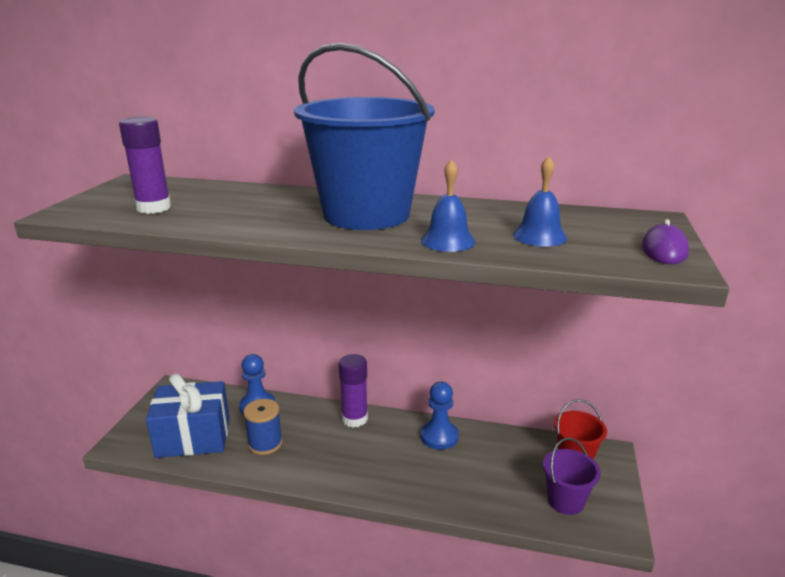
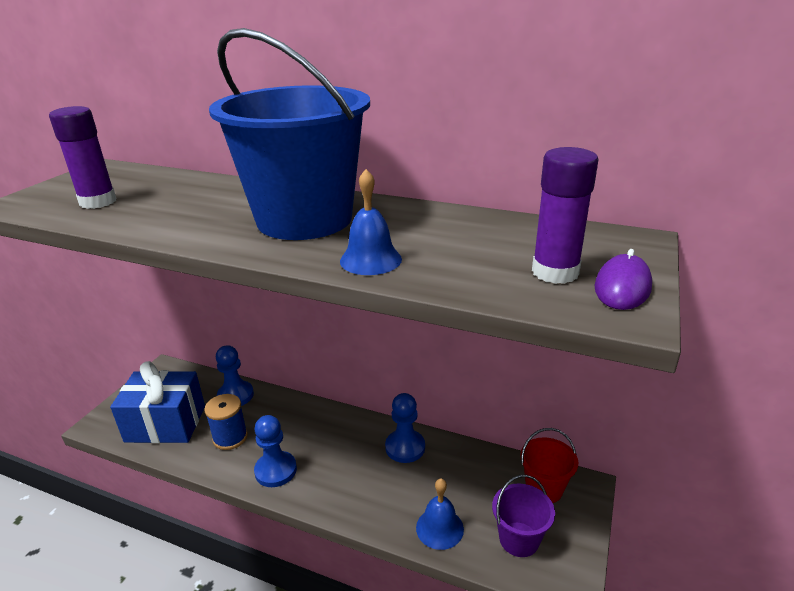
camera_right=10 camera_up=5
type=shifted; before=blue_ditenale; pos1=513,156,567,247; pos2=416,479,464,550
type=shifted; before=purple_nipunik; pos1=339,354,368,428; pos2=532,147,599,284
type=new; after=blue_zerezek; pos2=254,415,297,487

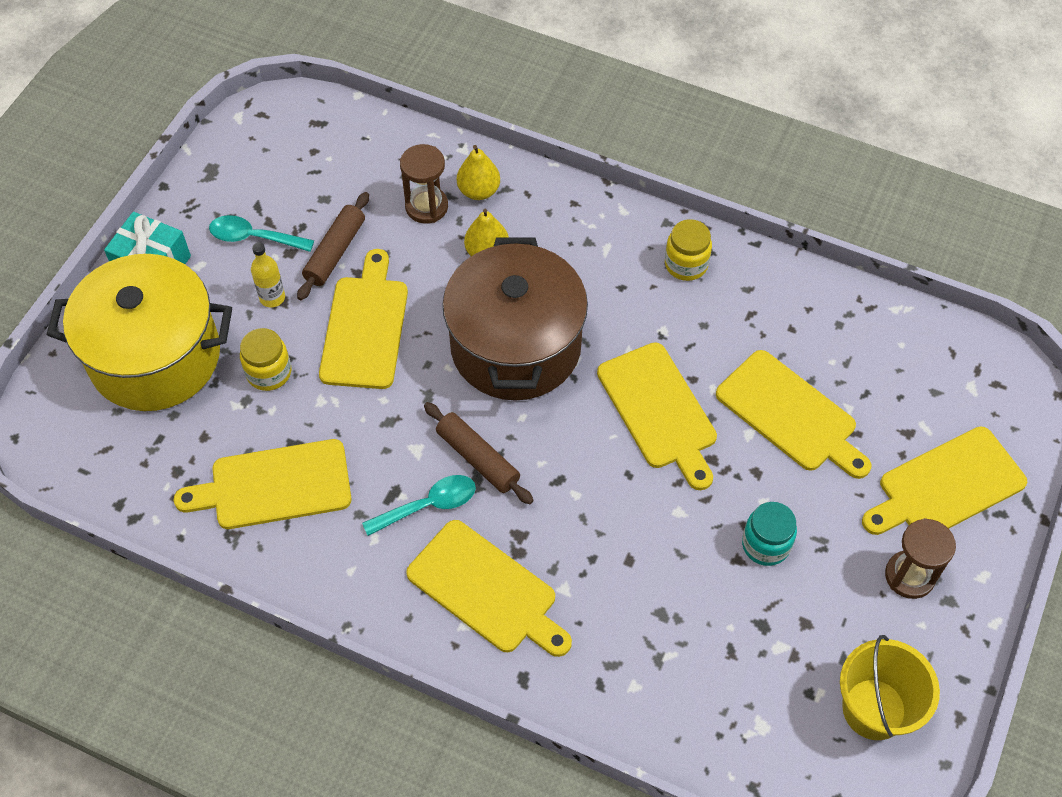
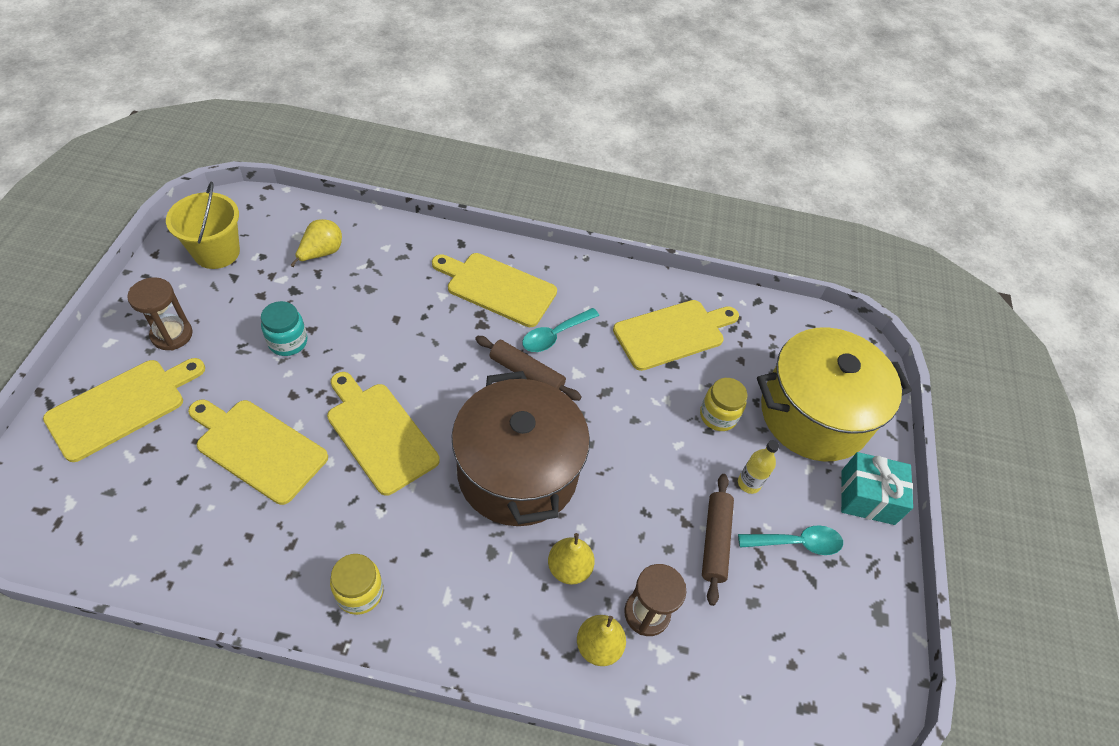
camera_right=160 camera_up=-5
type=gone; before=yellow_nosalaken; pos1=319,249,408,389
type=new; after=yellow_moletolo; pos2=290,219,342,267

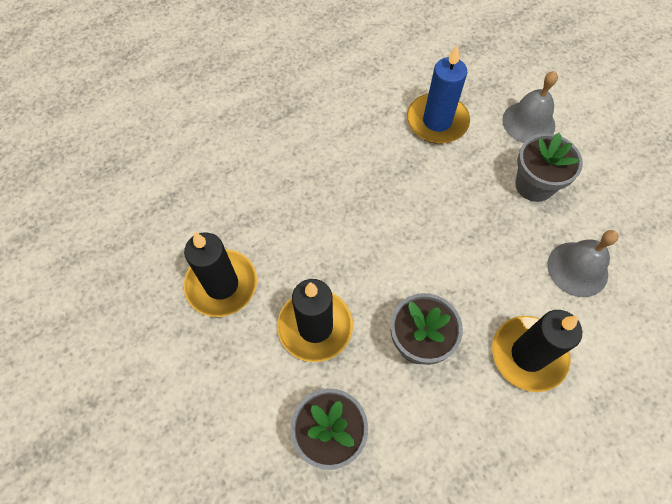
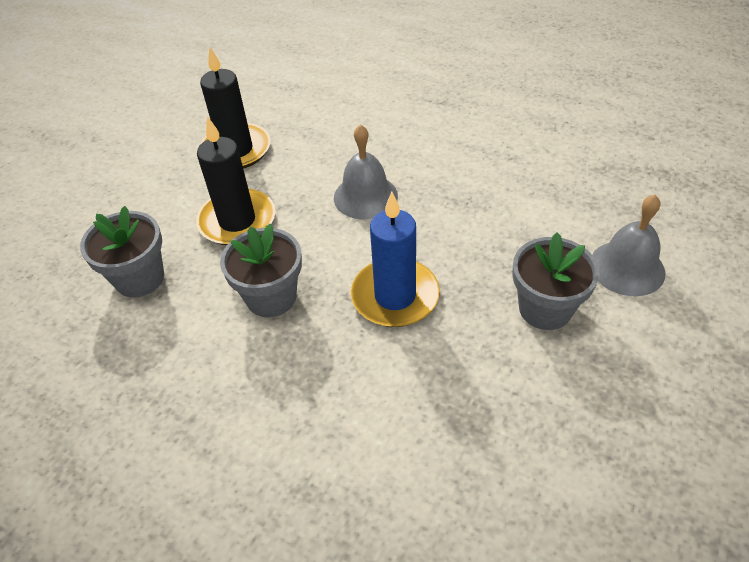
camera_right=60 camera_up=-15
type=shifted; before=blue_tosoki; pos1=407,45,470,144; pos2=351,192,440,327
type=shifted; before=grey_ditenale; pos1=547,230,619,297; pos2=334,124,398,219
type=gone; before=black_tosoki; pos1=492,310,582,392

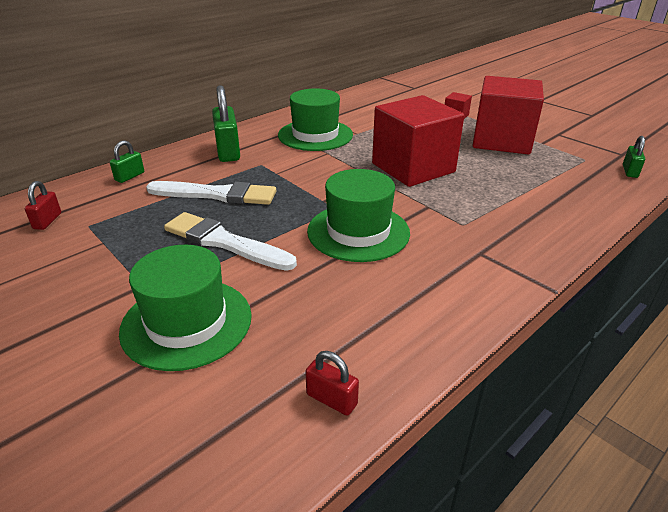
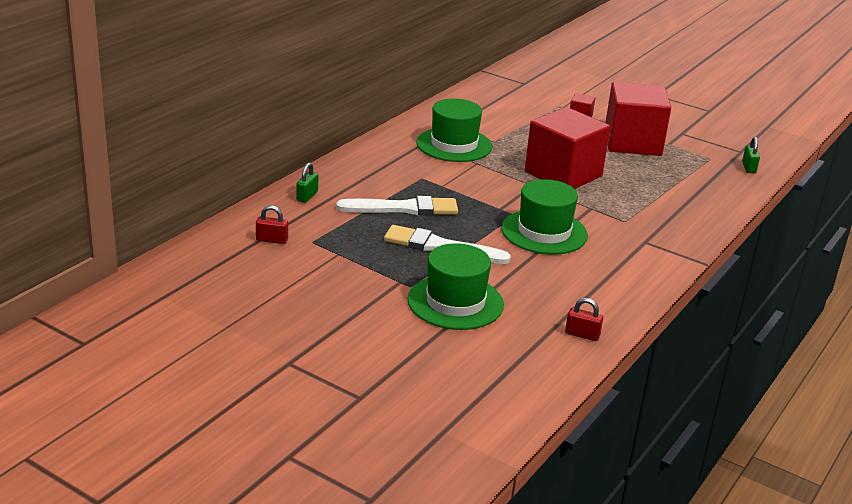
camera_right=-15 camera_up=-5
type=gone; before=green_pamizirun; pos1=212,85,240,162
type=rotated; before=red_pamizirun; pos1=25,181,61,230; pos2=256,205,288,244; turn=-75

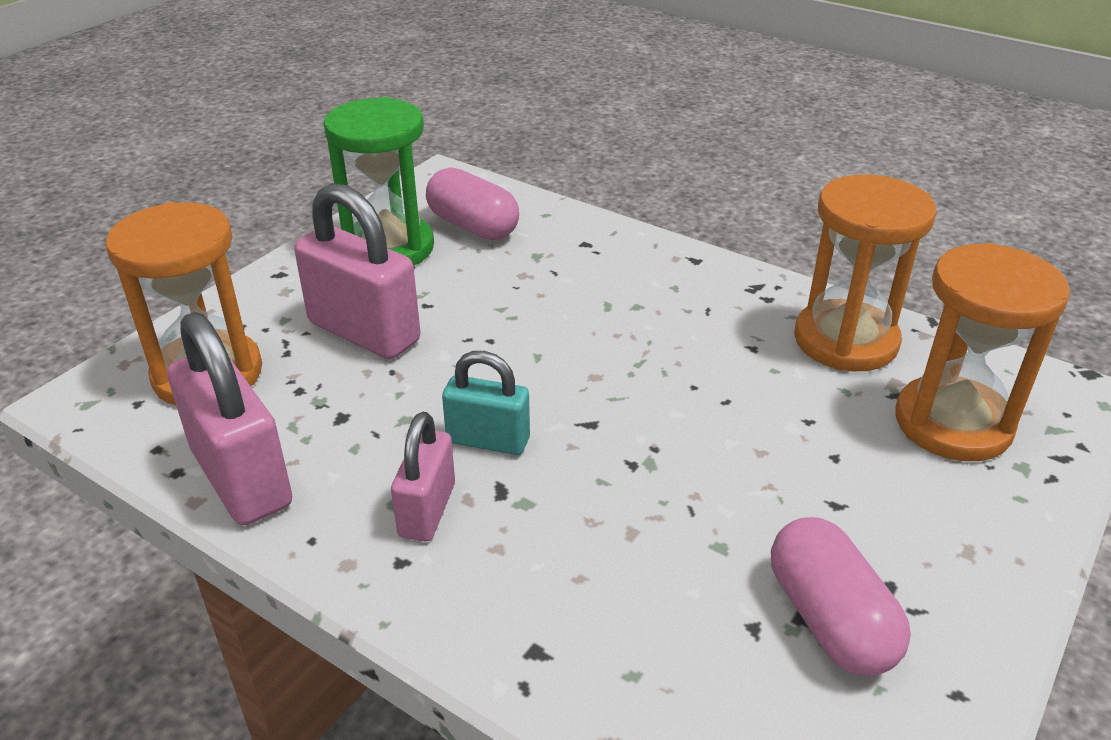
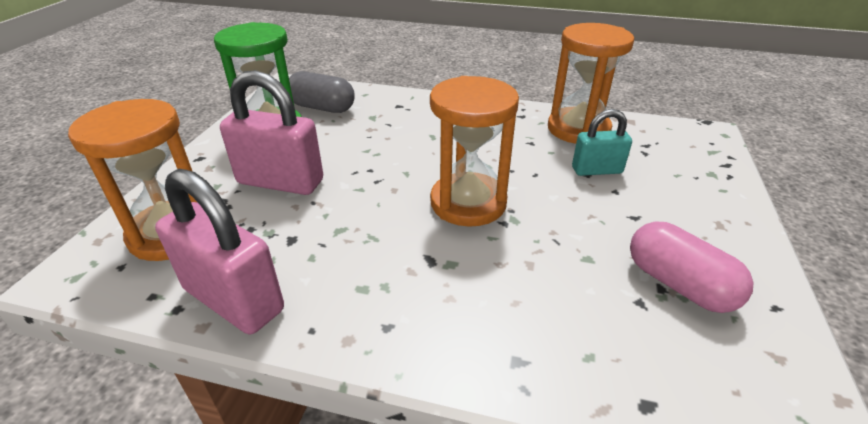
camera_right=-20 camera_up=0
type=repainted; before=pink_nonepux; after=grey_nonepux; pos1=426,167,519,240; pos2=289,71,355,113
type=shifted; before=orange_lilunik; pos1=895,243,1070,461; pos2=430,76,519,227
type=shifted; before=turquoise_pamizirun; pos1=442,351,530,455; pos2=572,109,632,176
type=gone; before=pink_pamizirun; pos1=391,412,455,541

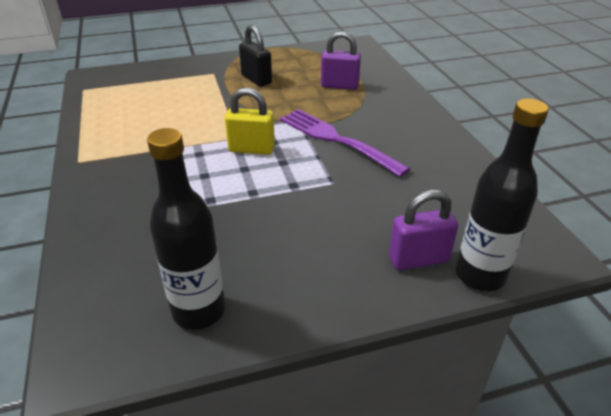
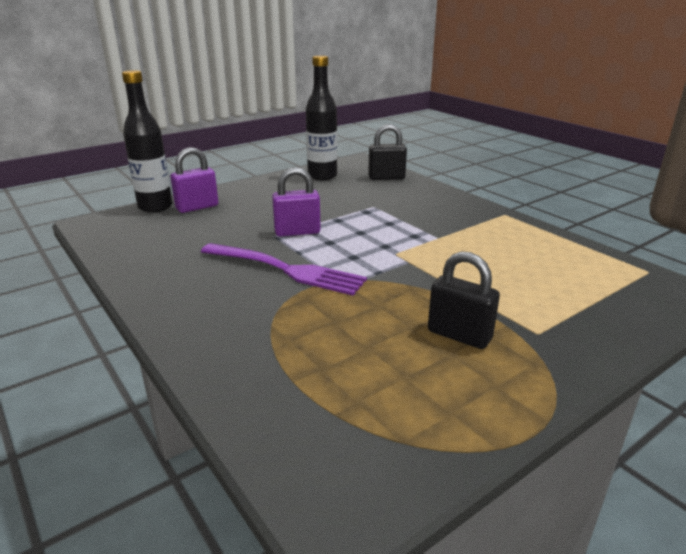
camera_right=160 camera_up=-10
type=shifted; before=purple_pamizirun; pos1=321,31,361,90; pos2=272,167,321,236
type=gone; before=yellow_pamizirun; pos1=225,87,275,155
type=new; after=black_pamizirun; pos2=368,124,407,180

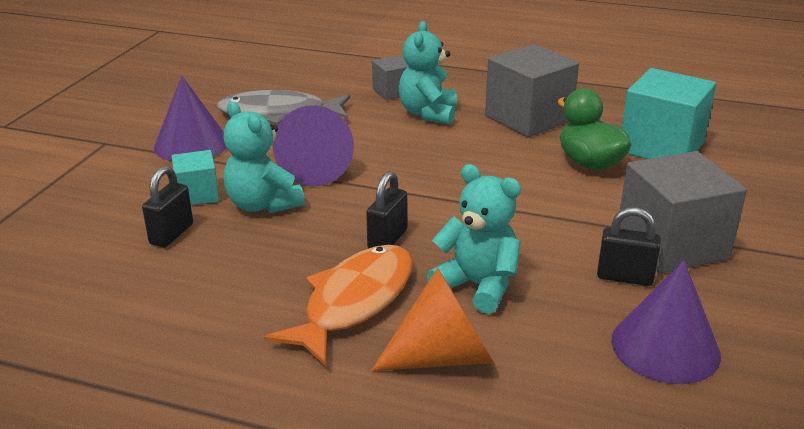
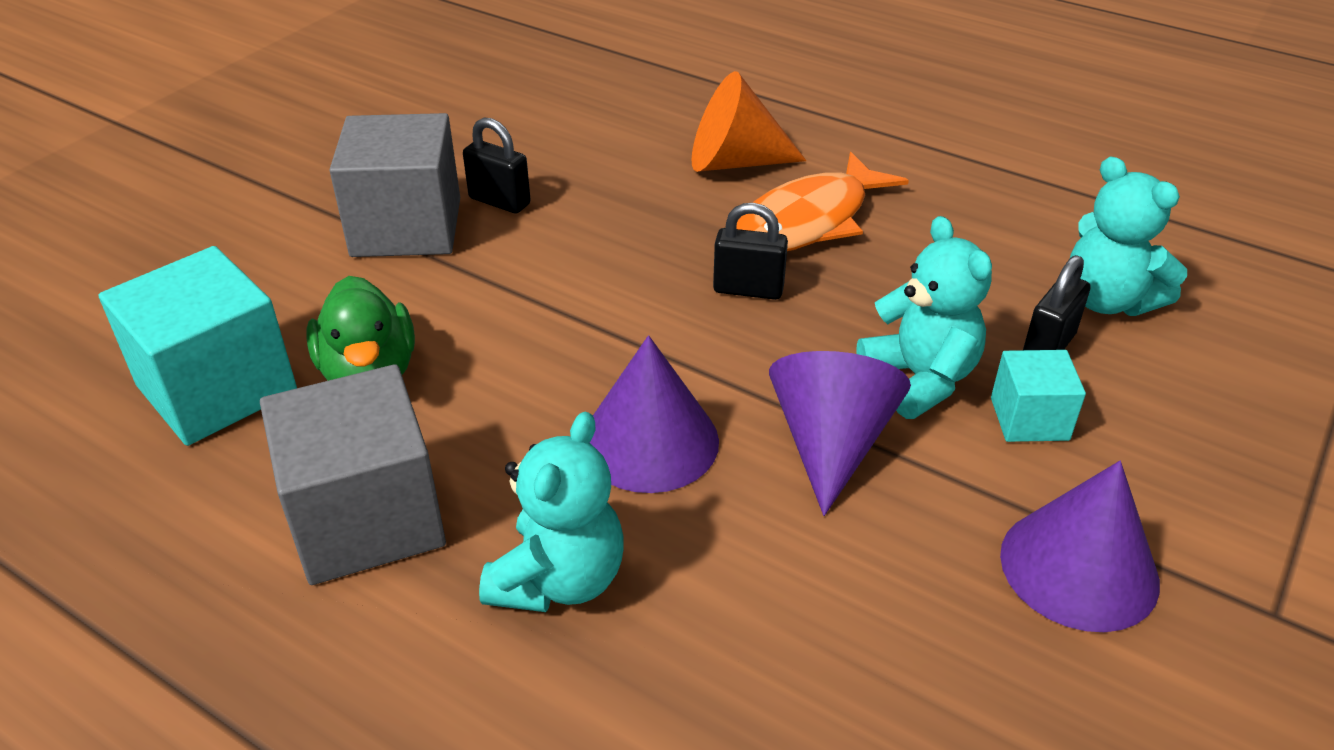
camera_right=-165 camera_up=10
type=gone; before=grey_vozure; pos1=372,55,408,100
type=gone; before=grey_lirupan; pos1=216,90,350,125
type=shifted; before=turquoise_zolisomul; pos1=427,164,521,314; pos2=1070,156,1187,316
type=rotated; before=black_pamizirun; pos1=366,171,407,248; pos2=713,203,788,300; turn=60
type=shifted; before=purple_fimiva; pos1=611,260,721,384; pos2=590,335,719,493

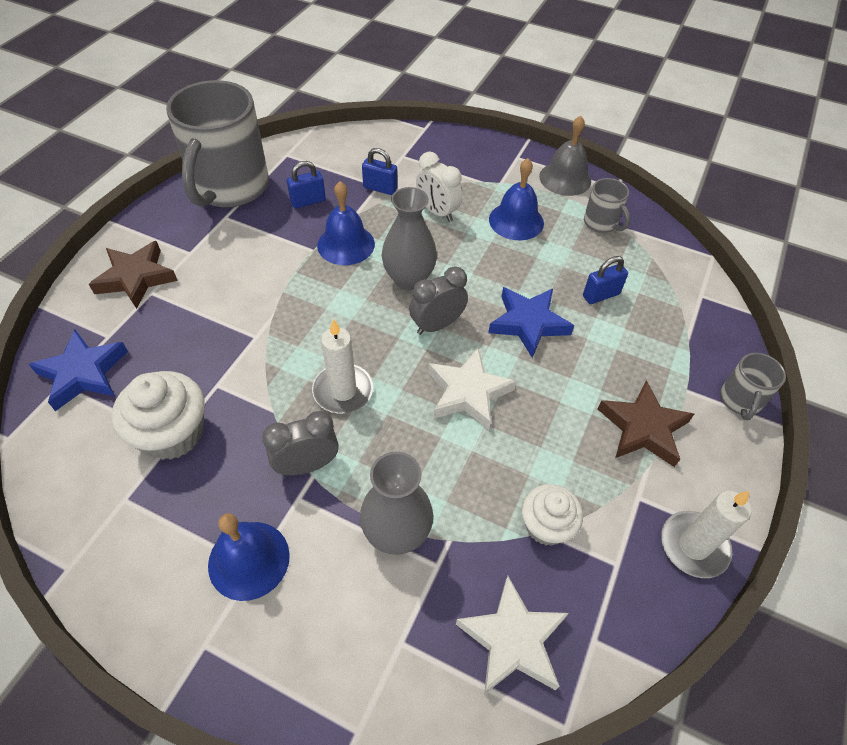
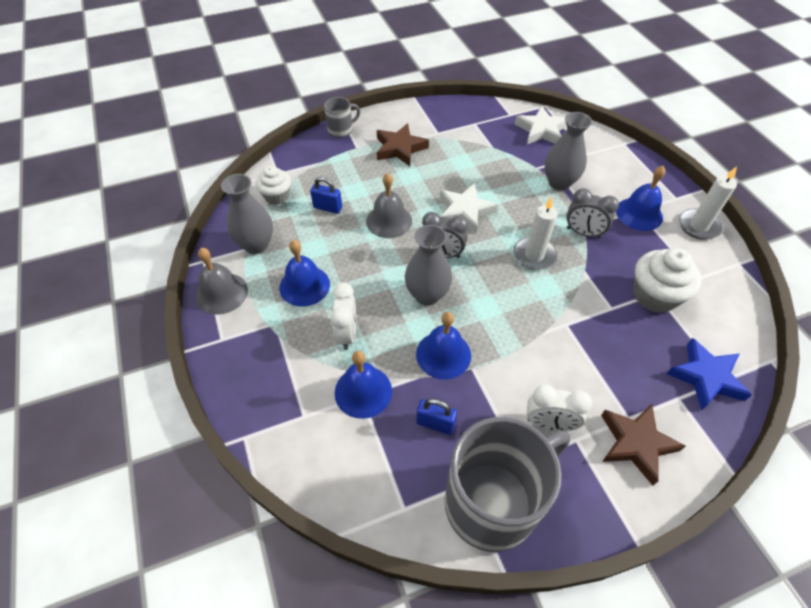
camera_right=-135 camera_up=0
type=swapped; before=blue_pamizirun; after=blue_ditenale; pos1=362,148,397,195; pos2=335,351,392,419
type=swapped; before=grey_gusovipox; after=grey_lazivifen; pos1=584,178,630,233; pos2=221,174,273,254
type=swapped; before=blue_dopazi; after=grey_ditenale; pos1=488,287,574,358; pos2=366,173,412,238
type=shifted; before=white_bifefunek; pos1=522,484,583,546; pos2=256,166,291,205
type=shifted; before=white_tosoki; pos1=661,491,751,578; pos2=679,166,737,240
type=new; after=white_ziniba; pos2=527,385,592,431

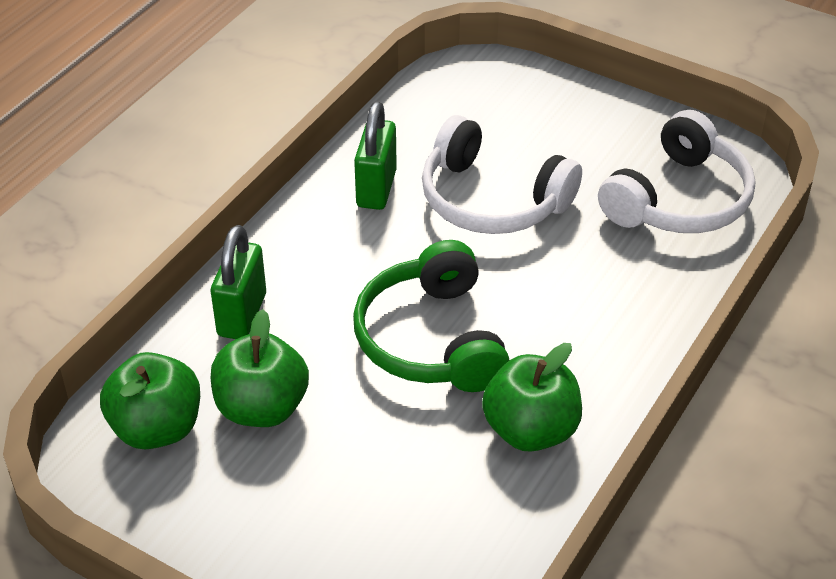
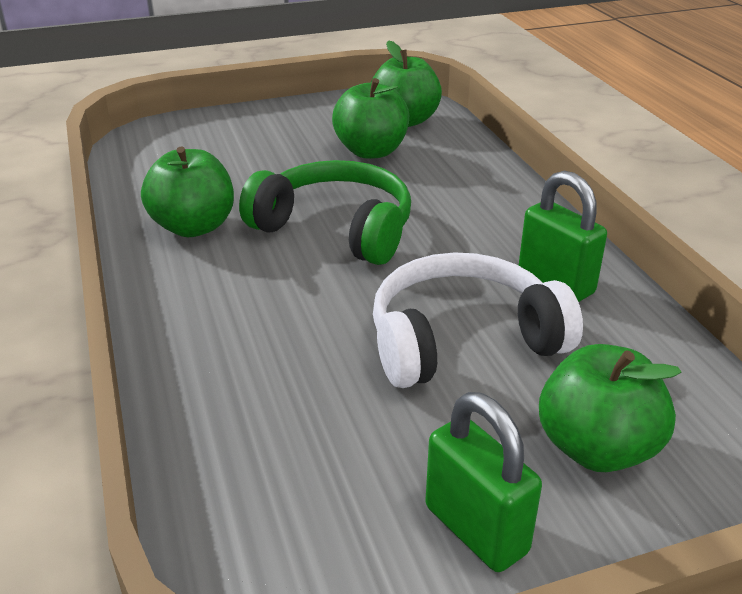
camera_right=130 camera_up=-10
type=gone; before=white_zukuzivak; pos1=598,110,755,233
type=shifted; before=green_pamizirun; pos1=211,225,266,339; pos2=425,392,542,572
type=new; after=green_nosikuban; pos2=539,344,681,472

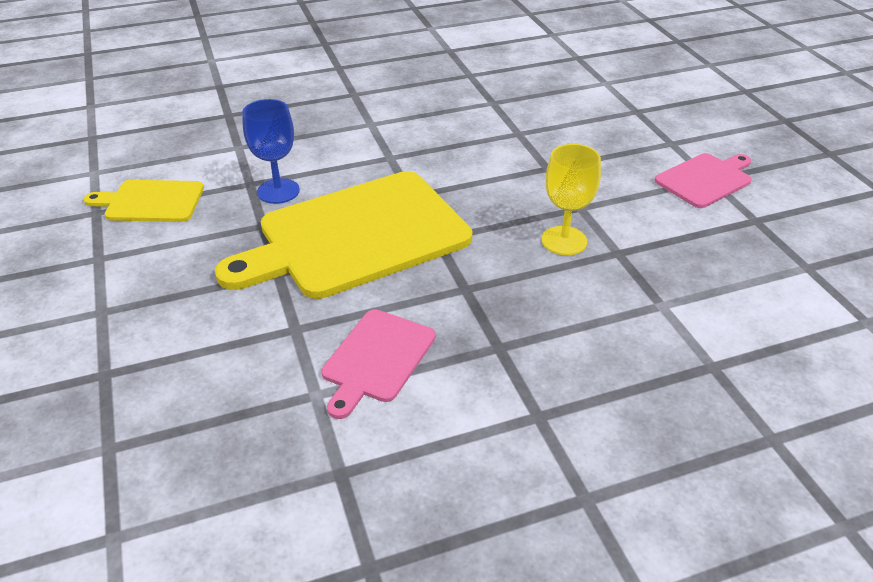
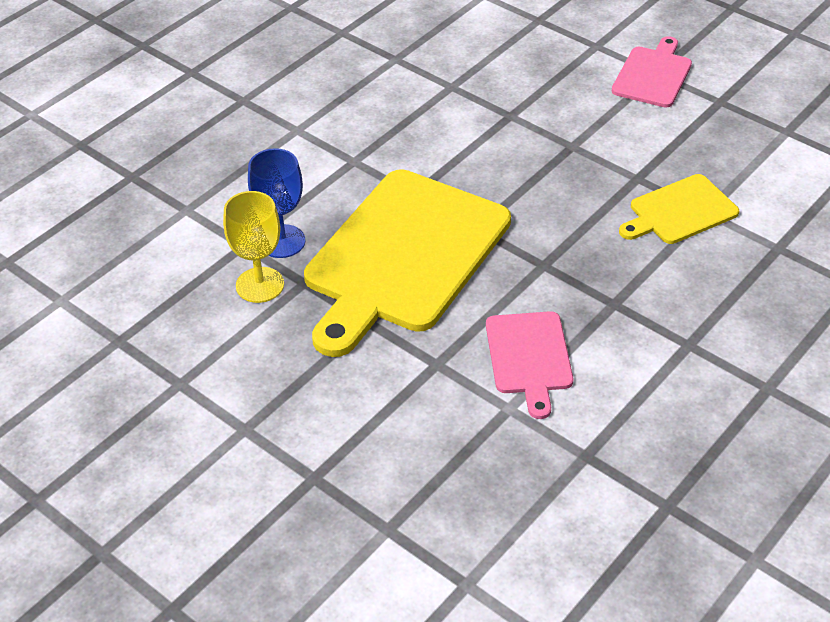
camera_right=-30 camera_up=5
type=shifted; before=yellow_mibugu; pos1=542,144,601,255; pos2=223,191,284,303
type=shifted; before=yellow_nosalaken; pos1=83,180,204,222; pos2=619,174,739,244

